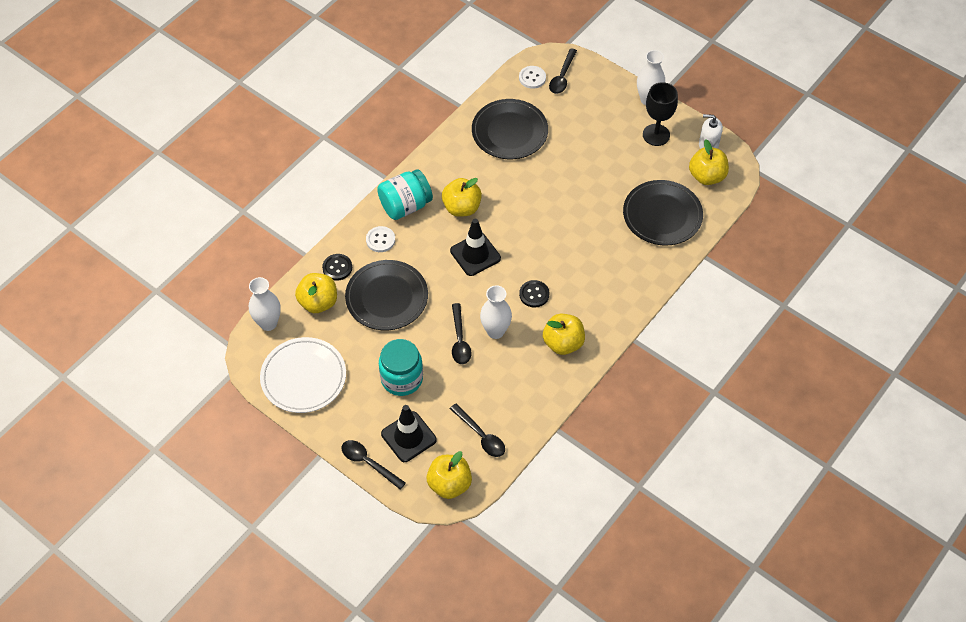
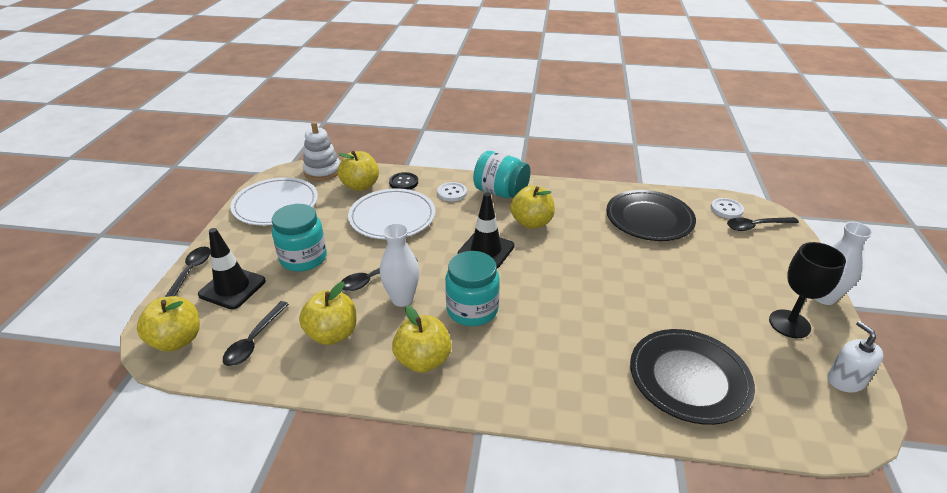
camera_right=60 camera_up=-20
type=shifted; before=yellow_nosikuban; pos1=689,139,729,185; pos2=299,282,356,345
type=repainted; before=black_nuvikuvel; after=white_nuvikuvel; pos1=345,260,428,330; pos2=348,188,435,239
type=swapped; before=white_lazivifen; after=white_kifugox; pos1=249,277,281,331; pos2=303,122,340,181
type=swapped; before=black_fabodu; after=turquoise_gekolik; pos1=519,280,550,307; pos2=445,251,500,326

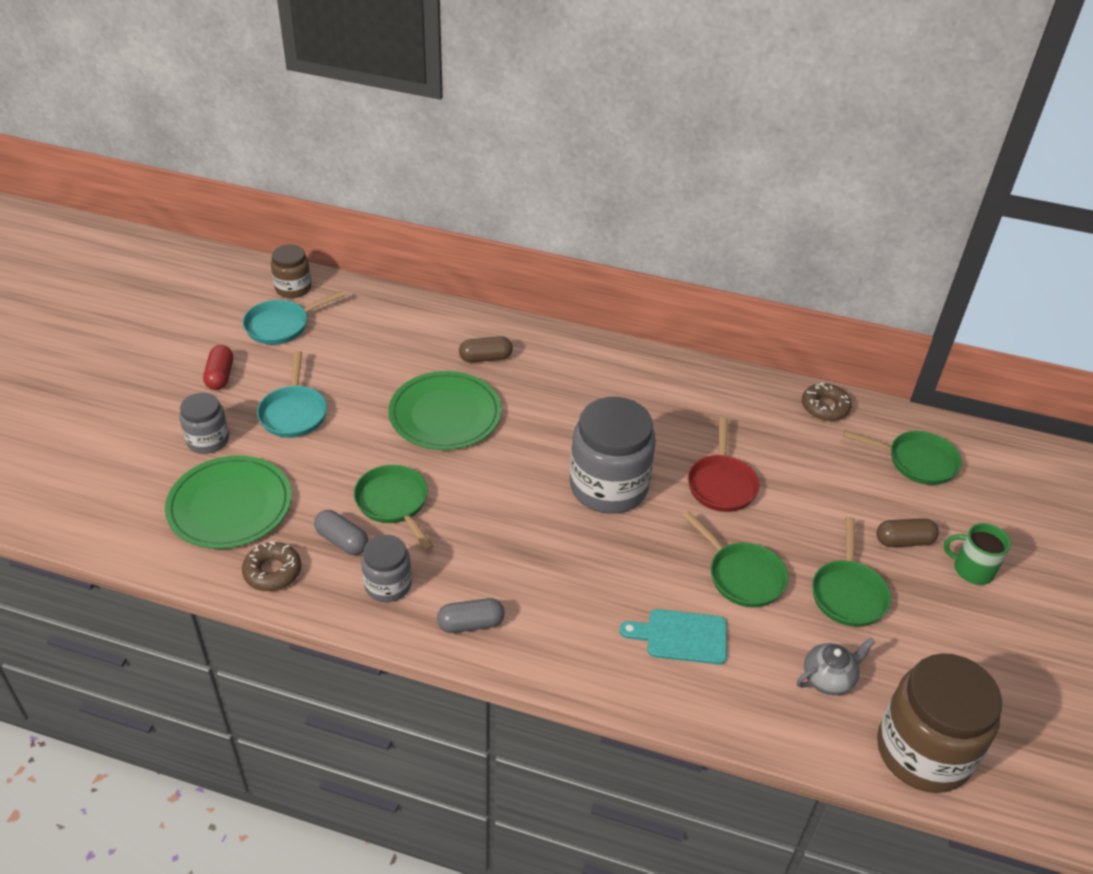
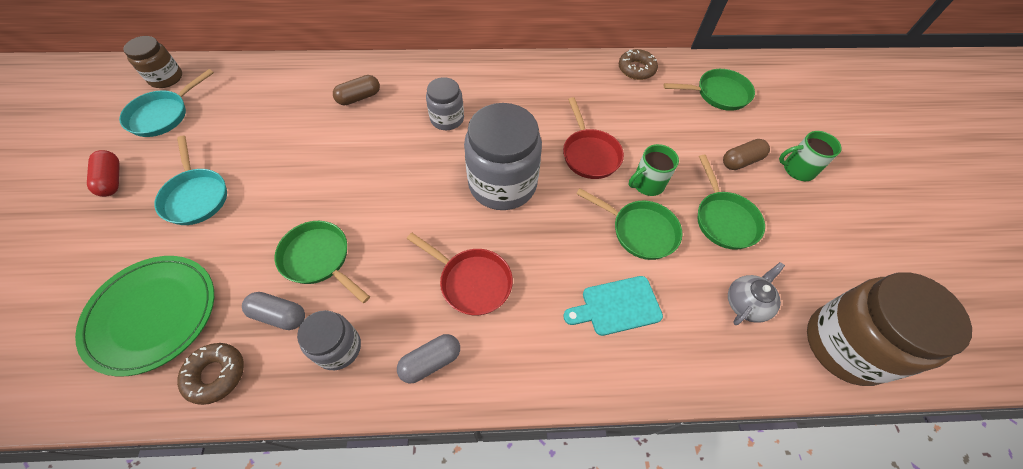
camera_right=-20 camera_up=15
type=gone; before=green_nuvikuvel; pos1=388,371,502,450
type=shifted; before=grey_gekolik; pos1=180,393,229,454; pos2=426,77,464,130
type=new; after=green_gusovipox; pos2=629,144,679,196
type=new; after=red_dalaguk; pos2=407,233,513,316

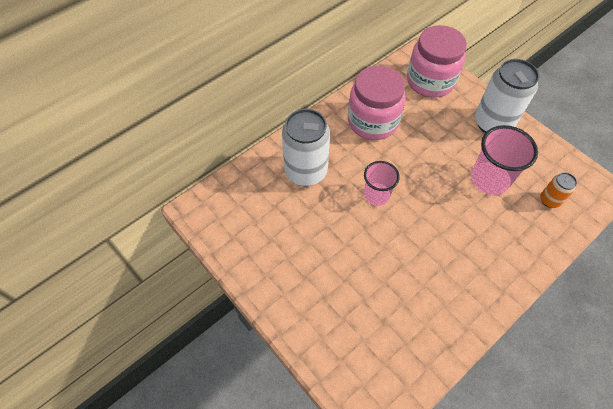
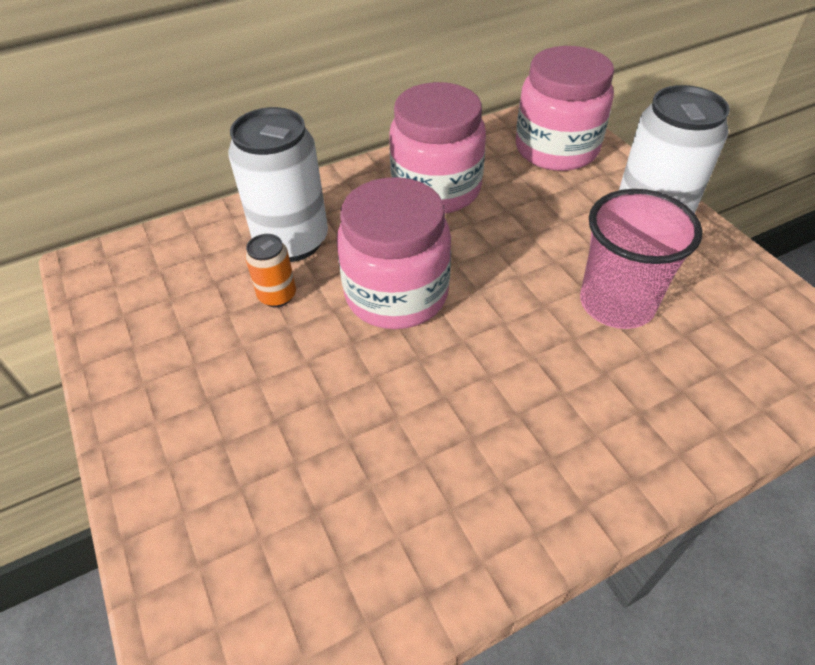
camera_right=15 camera_up=-10
type=swapped; before=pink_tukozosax; after=pink_gekolik; pos1=364,161,400,206; pos2=337,177,451,329
type=shifted; before=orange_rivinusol; pos1=540,172,577,208; pos2=245,234,296,307

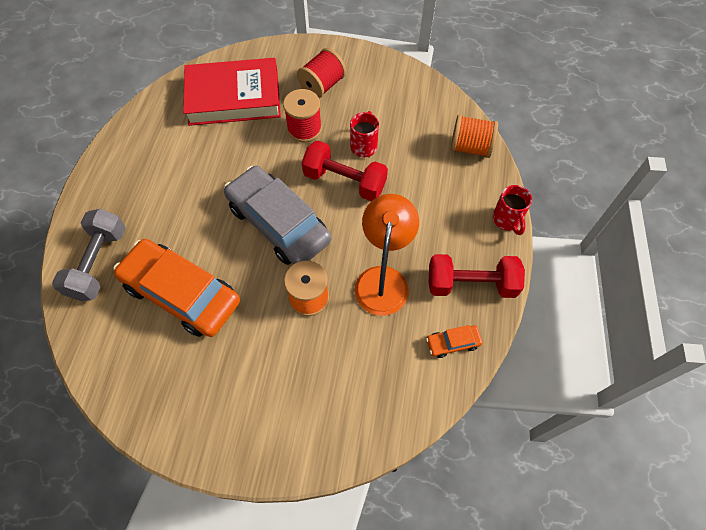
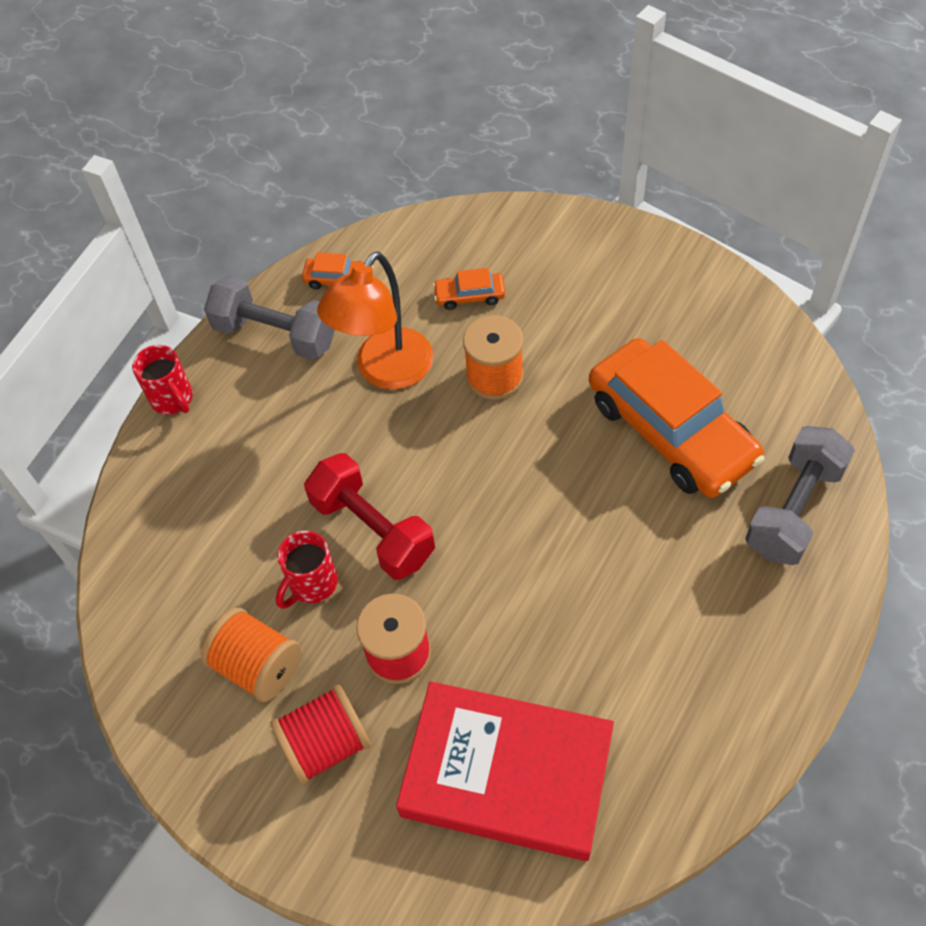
camera_right=-155 camera_up=-5
type=shifted; before=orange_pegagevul; pos1=450,115,498,158; pos2=201,607,301,702
type=gone; before=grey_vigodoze; pos1=224,166,331,265
type=rotated; before=red_gusovipox; pos1=492,185,532,235; pos2=132,345,193,415; turn=135
type=repainted; before=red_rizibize; after=grey_rizibize; pos1=429,254,525,298; pos2=204,275,335,360
type=new; after=orange_vigodoze; pos2=433,268,505,310

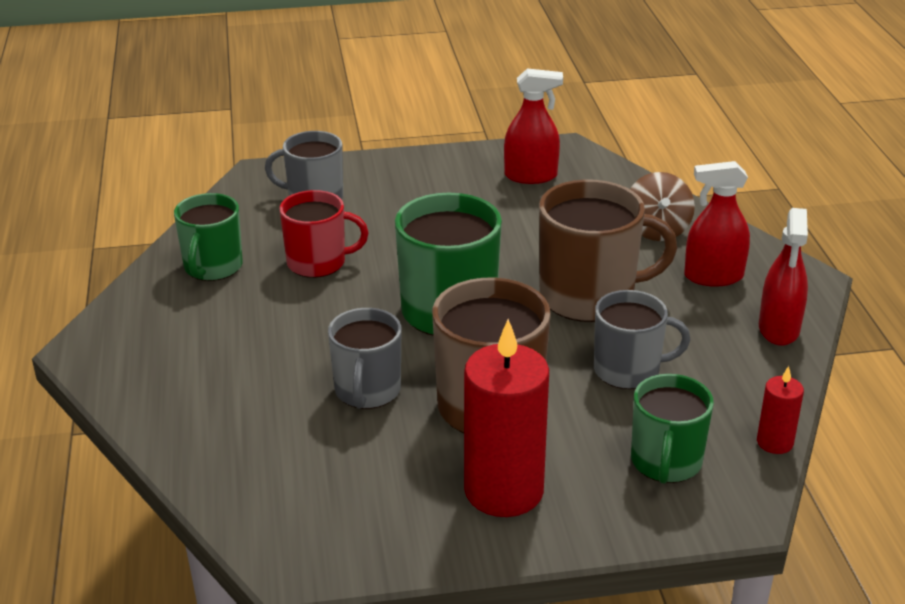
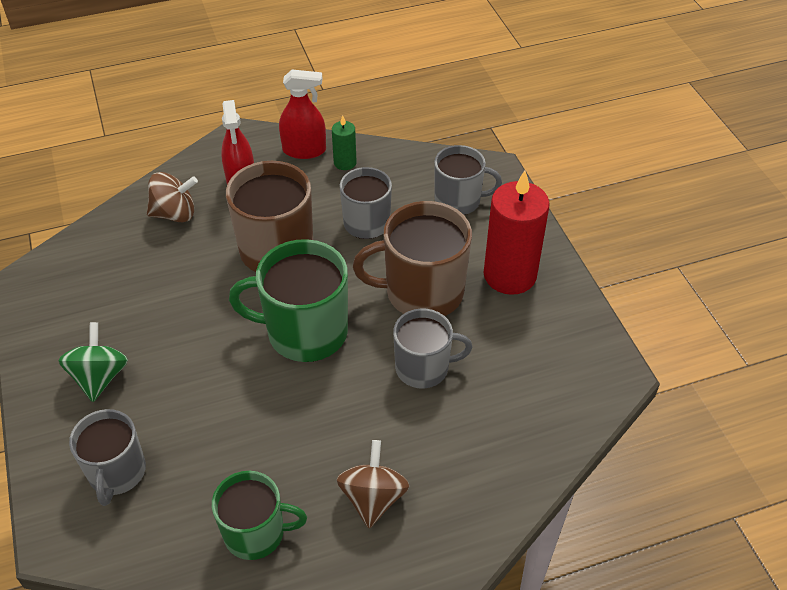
camera_right=-100 camera_up=15
type=gone; before=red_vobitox; pos1=504,68,563,184
type=gone; before=red_gusovipox; pos1=280,190,369,278
type=gone; before=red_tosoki; pos1=757,366,804,454
type=repainted; before=green_gusovipox; after=grey_gusovipox; pos1=631,374,714,484; pos2=434,145,502,215
type=new; after=green_tosoki; pos2=332,115,357,170
type=new; after=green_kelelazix; pos2=58,322,128,402
type=new; after=brown_kelelazix; pos2=337,440,409,528

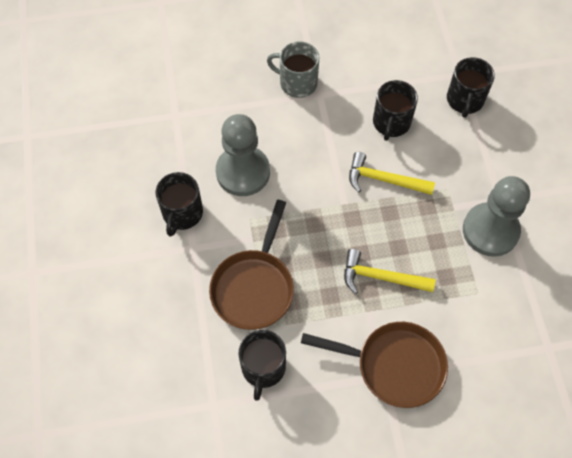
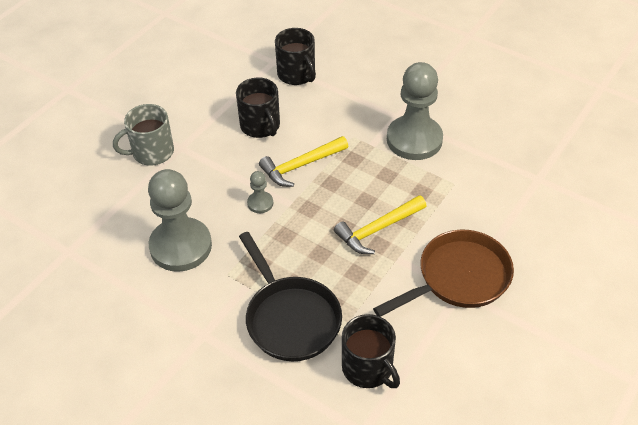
camera_right=-45 camera_up=-15
type=gone; before=black_gusovipox; pos1=156,172,203,237
type=repainted; before=brown_dalaguk; after=black_dalaguk; pos1=209,200,294,330; pos2=239,232,342,361
type=new; after=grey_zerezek; pos2=247,171,273,213

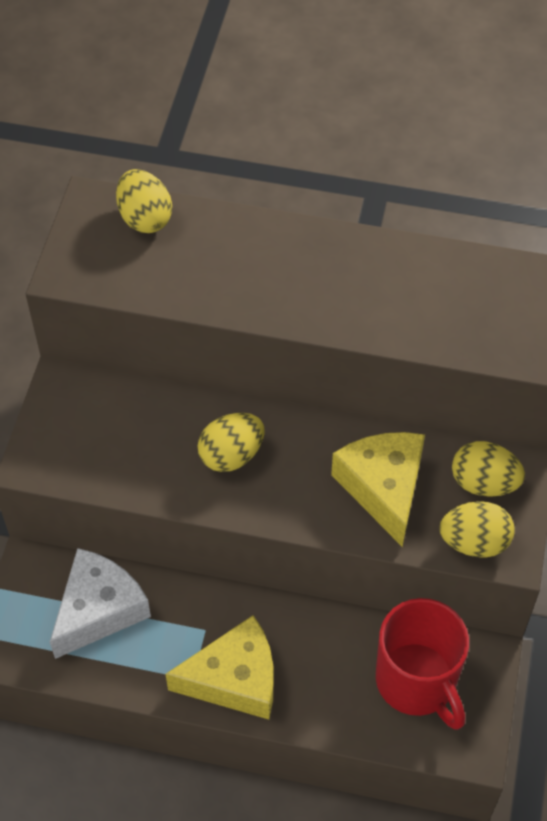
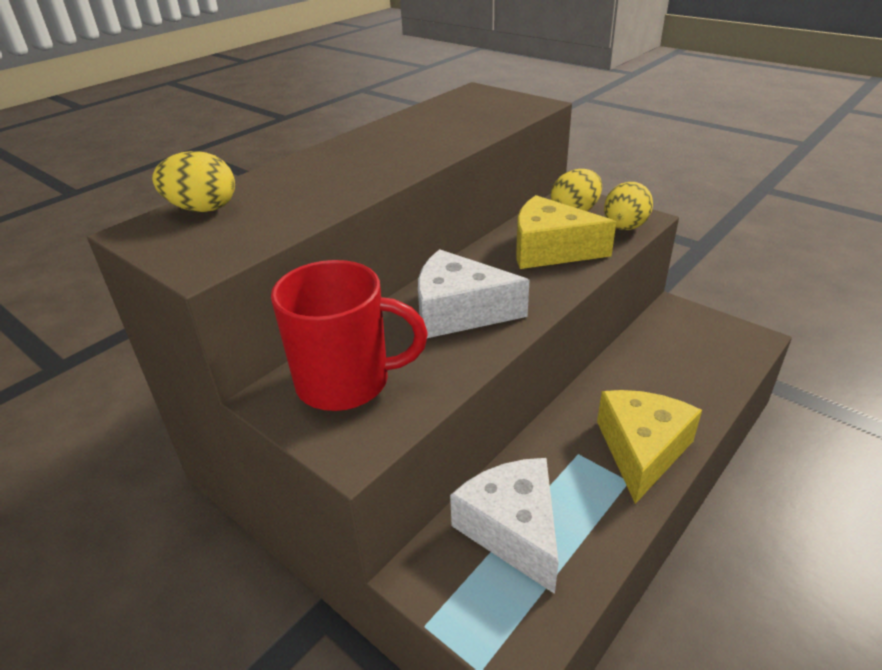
camera_right=-60 camera_up=-20
type=swapped; before=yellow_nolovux; after=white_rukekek; pos1=198,413,265,472; pos2=418,249,530,338
type=shifted; before=red_gusovipox; pos1=376,598,469,730; pos2=271,260,428,411

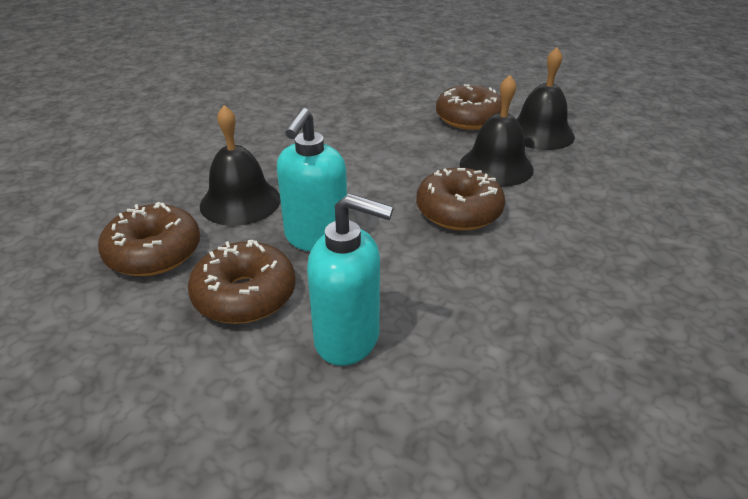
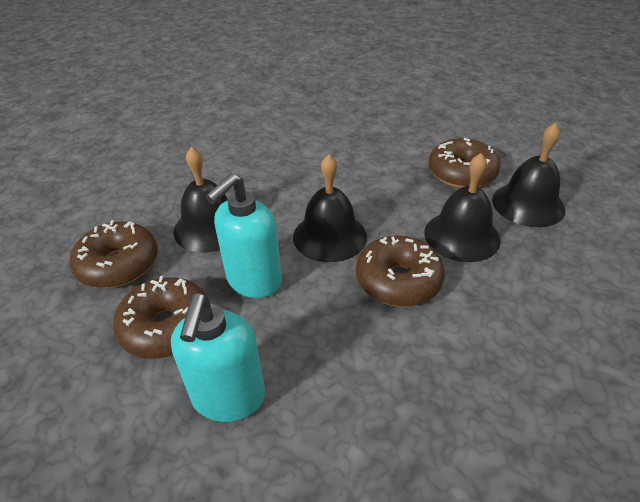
camera_right=20 camera_up=5
type=rotated; before=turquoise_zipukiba; pos1=307,193,394,366; pos2=171,293,265,422; turn=60
type=new; after=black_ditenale; pos2=293,154,367,262

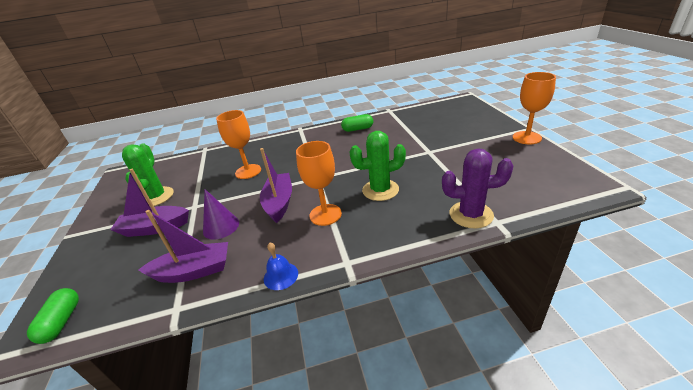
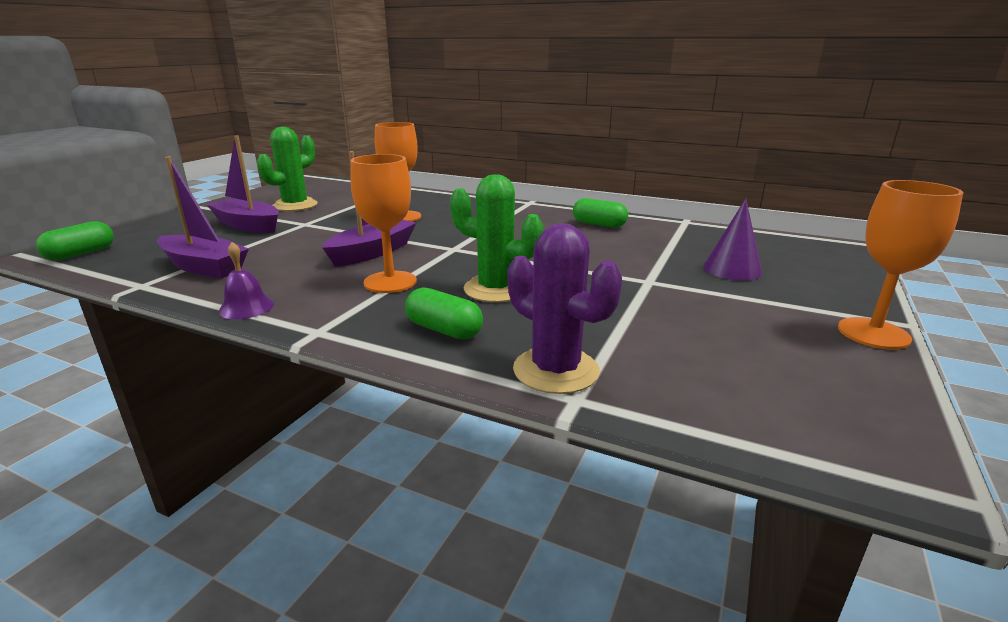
camera_right=35 camera_up=-10
type=shifted; before=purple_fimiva; pos1=203,189,239,240; pos2=703,199,762,280
type=repainted; before=blue_ditenale; after=purple_ditenale; pos1=264,243,298,290; pos2=218,242,274,319
type=new; after=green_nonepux; pos2=405,287,483,339

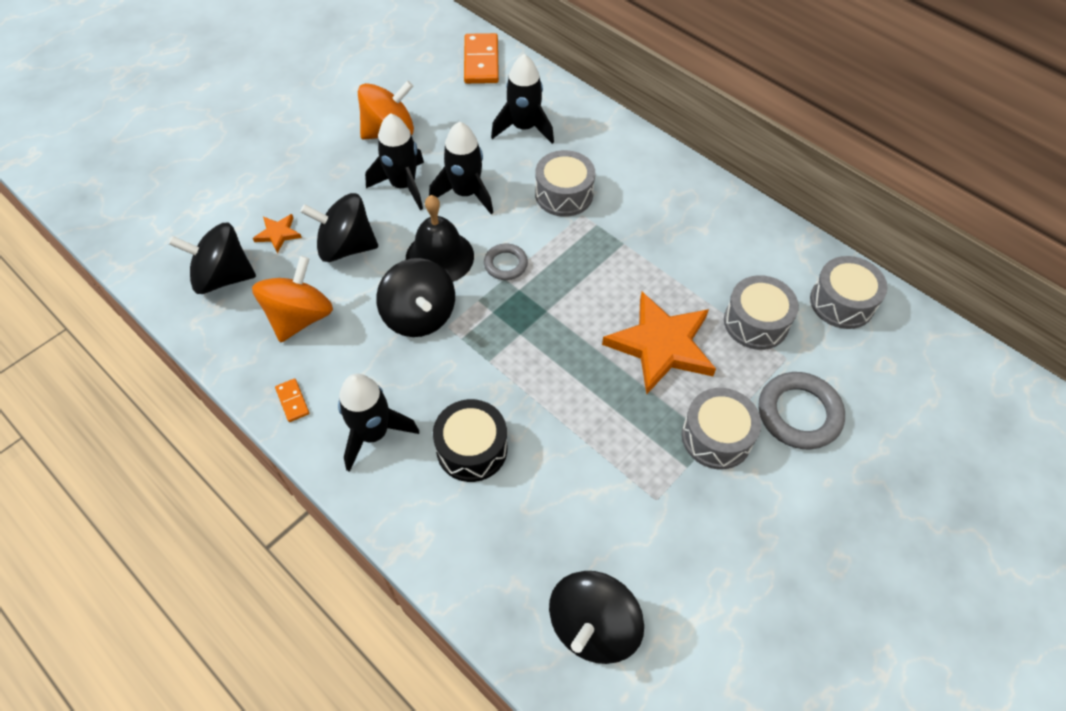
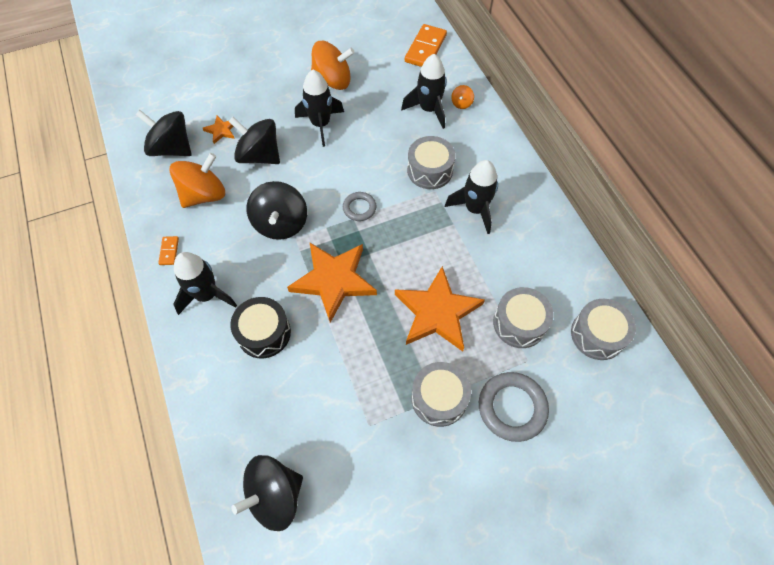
camera_right=25 camera_up=5
type=shifted; before=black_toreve; pos1=429,121,493,214; pos2=445,160,498,234
type=gone; before=black_ditenale; pos1=406,195,474,282
type=new; after=orange_kelelazix; pos2=451,85,474,109
type=new; after=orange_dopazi; pos2=287,242,377,323

